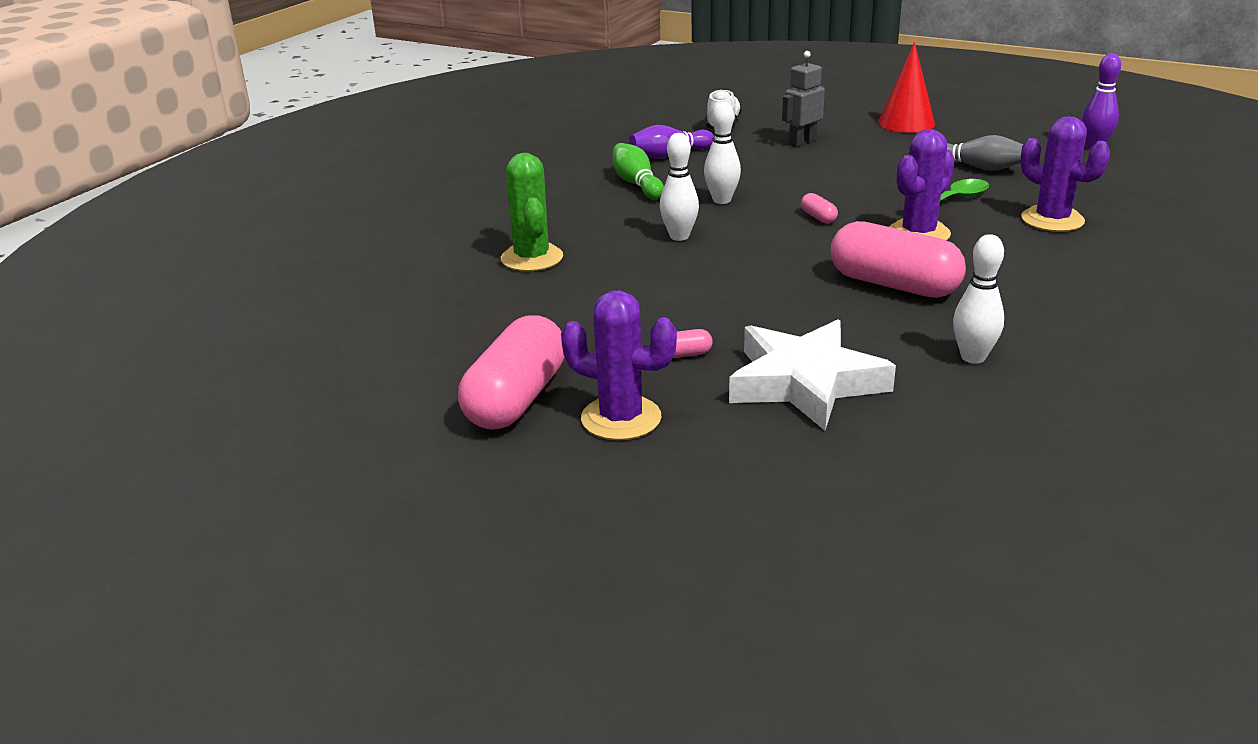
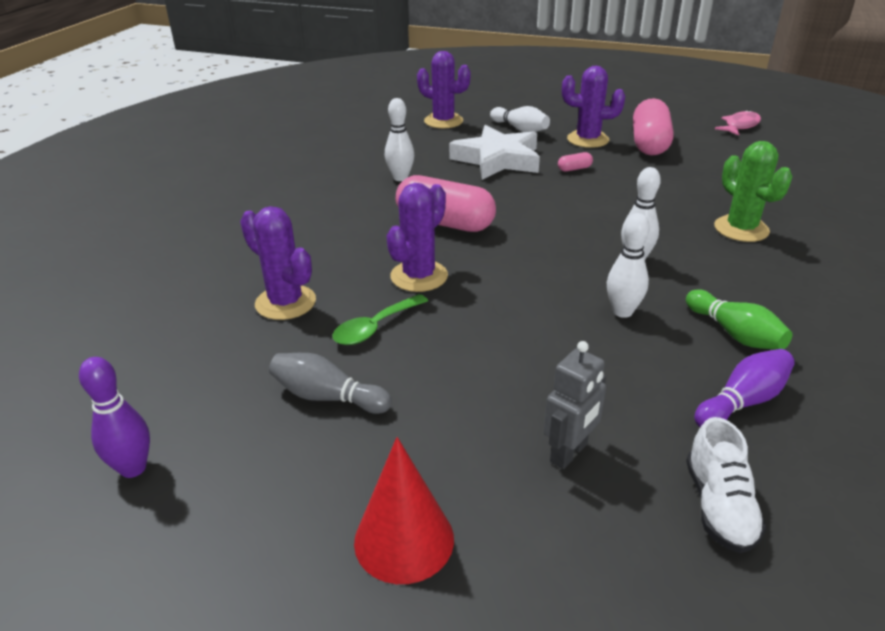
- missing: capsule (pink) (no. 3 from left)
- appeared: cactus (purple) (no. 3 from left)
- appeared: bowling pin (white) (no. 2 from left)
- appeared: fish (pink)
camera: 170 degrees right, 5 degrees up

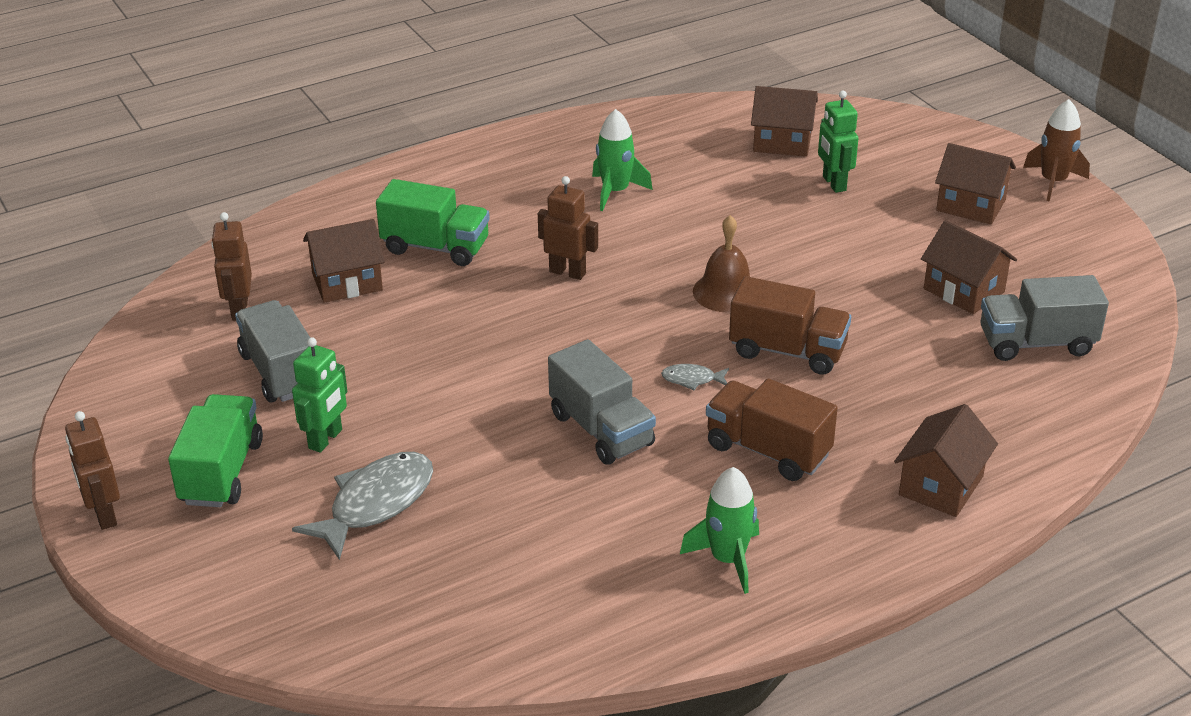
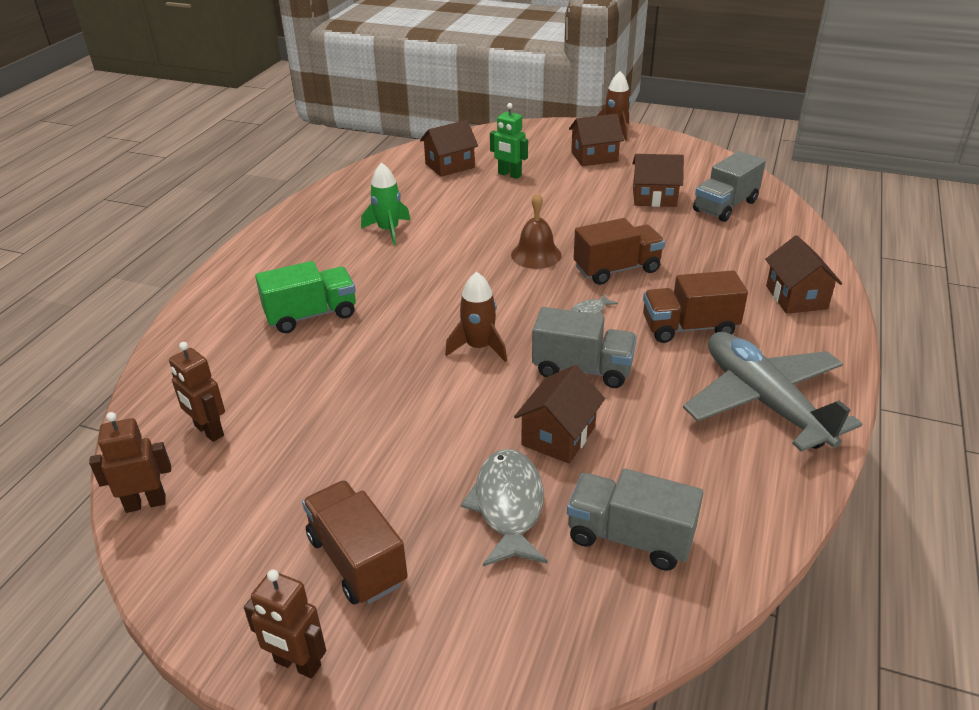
- missing: robot (green) (no. 1 from left)
- appeared: rocket (brown) (no. 1 from left)
- relocated: truck (grey) (no. 1 from left in the first image) to truck (grey) (no. 2 from left)
- relocated: house (brown) (no. 1 from left in the first image) to house (brown) (no. 2 from left)
- relocated: robot (brown) (no. 3 from left in the first image) to robot (brown) (no. 1 from left)
- exchanged: rocket (green) (no. 2 from left) to plane (grey)
- colour: truck (green) (no. 1 from left) to truck (brown) (no. 1 from left)
camera: 40 degrees left, 0 degrees up

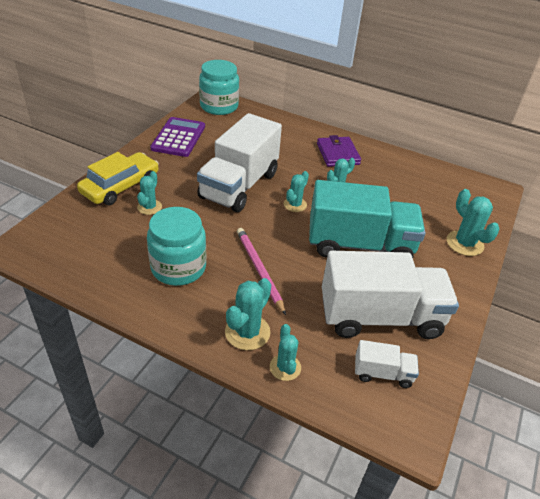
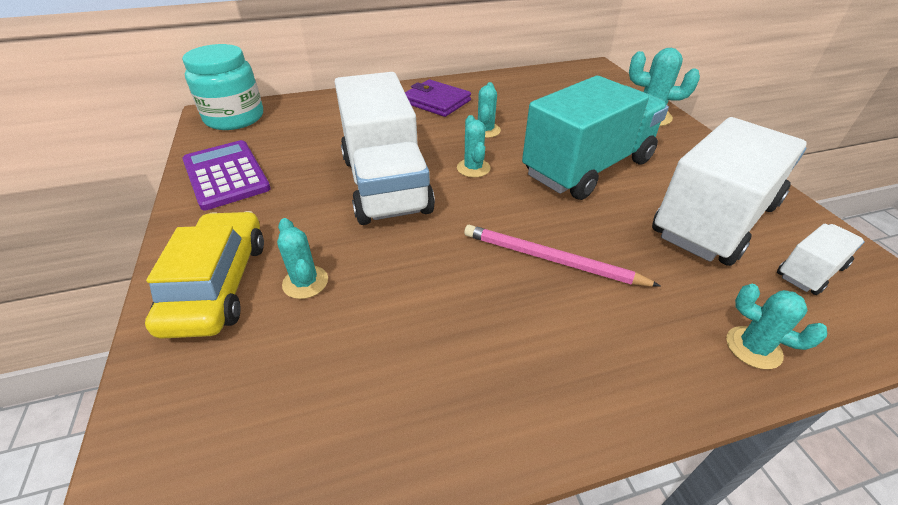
- missing: jar (turquoise) (no. 1 from left)
- missing: cactus (turquoise) (no. 2 from left)
camera: 40 degrees left, 0 degrees up

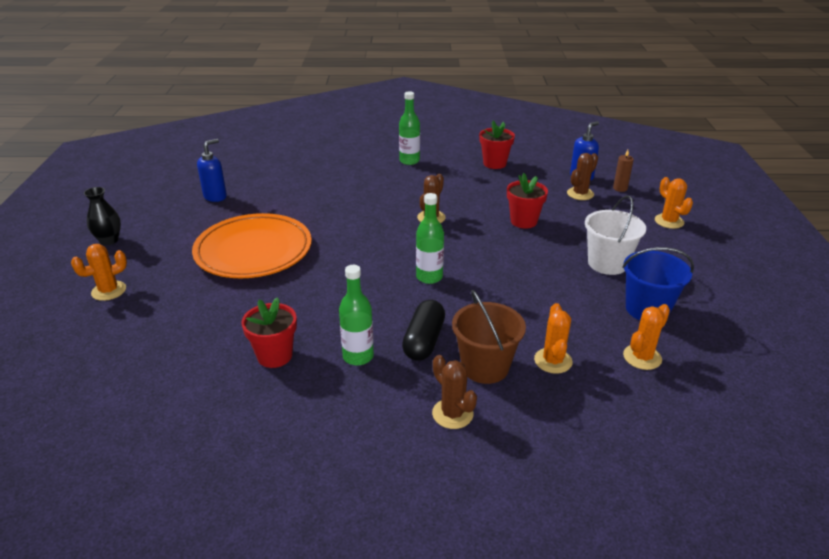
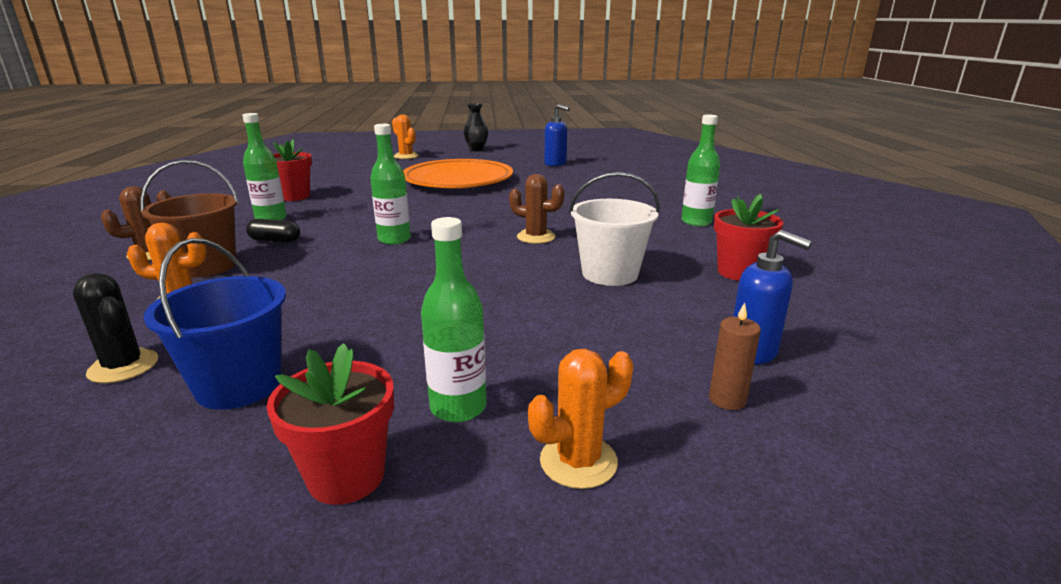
- missing: cactus (brown) (no. 3 from left)
- appeared: bottle (green) (no. 3 from left)
- relocated: flower pot (red) (no. 3 from left in the first image) to flower pot (red) (no. 2 from left)
- relocated: bucket (white)
- colour: cactus (orange) (no. 3 from left) to cactus (black)
- size: capsule (black) x0.65
camera: 85 degrees right, 10 degrees down

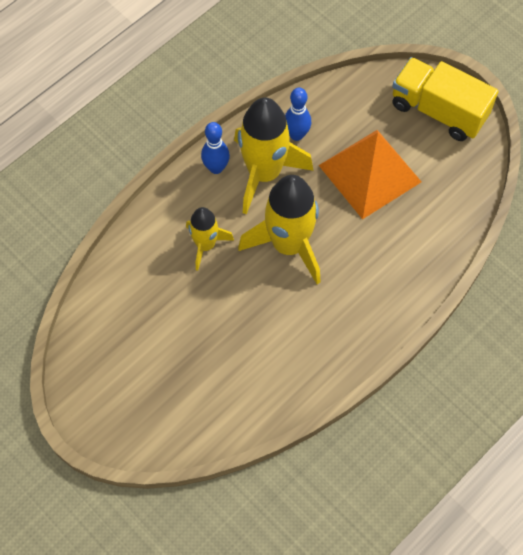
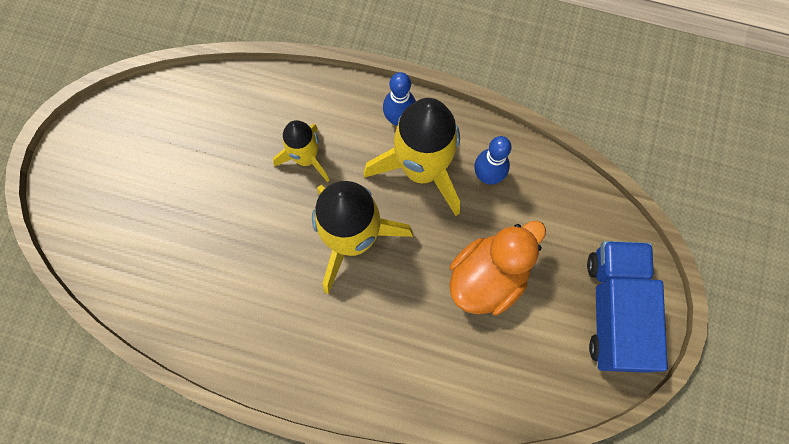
- exchanged: pyramid (orange) to duck (orange)
- colour: truck (yellow) to truck (blue)
camera: 60 degrees right, 10 degrees up

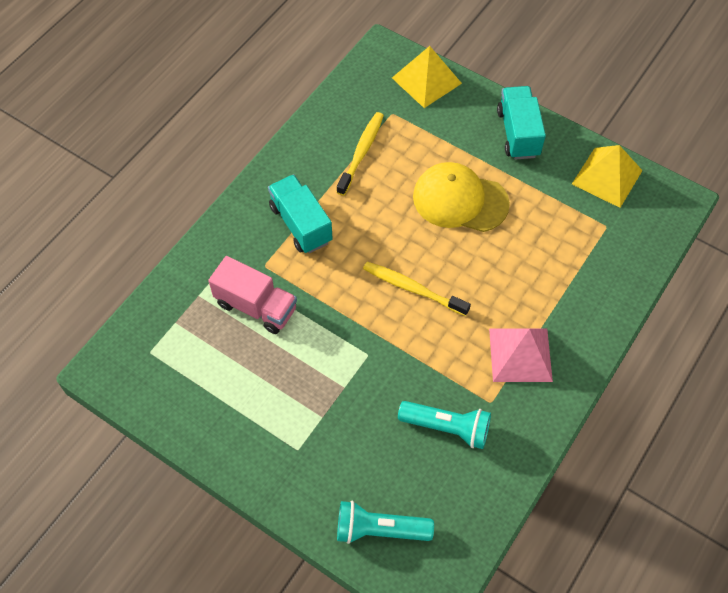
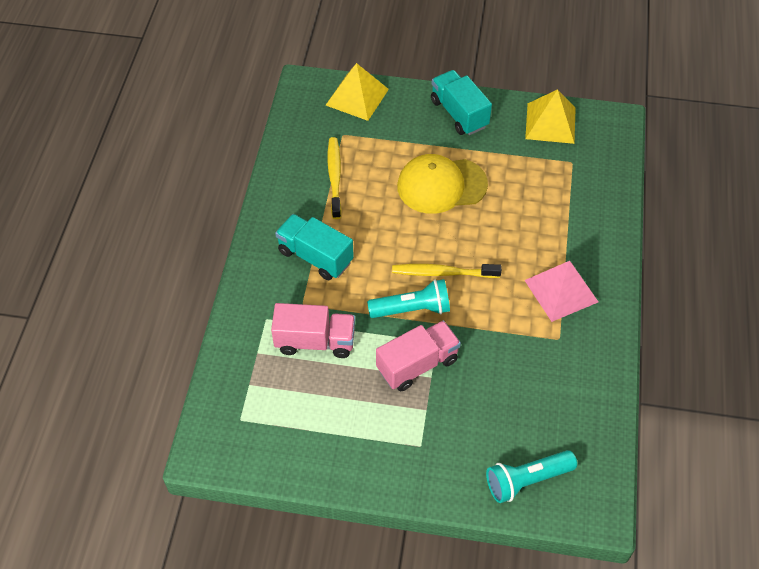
- appeared: truck (pink) (no. 2 from left)
- relocated: flashlight (turquoise) (no. 2 from left in the first image) to flashlight (turquoise) (no. 1 from left)
camera: 25 degrees left, 5 degrees down

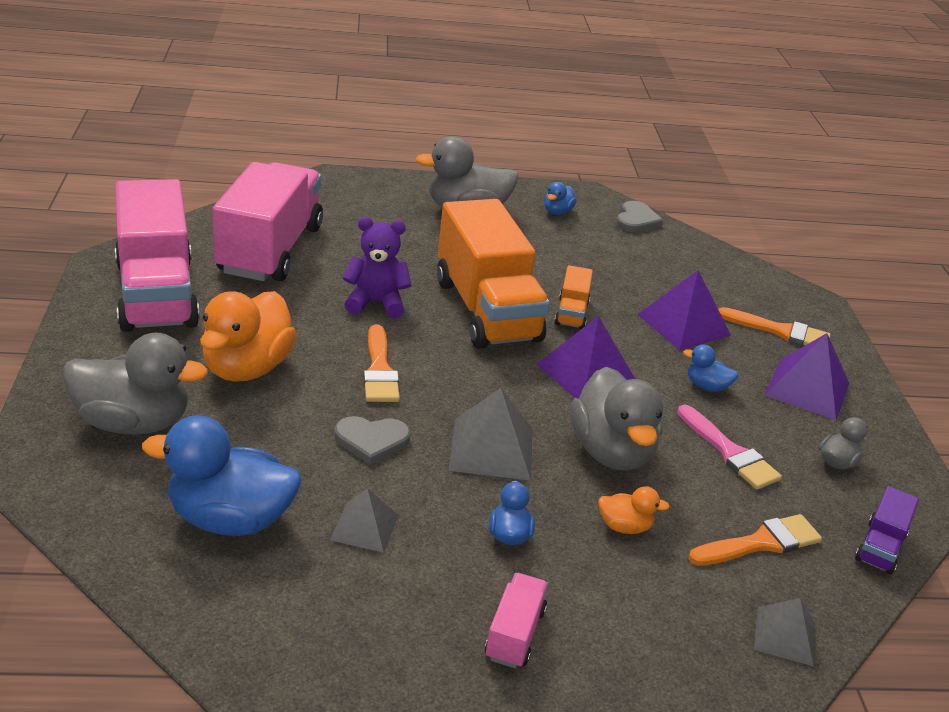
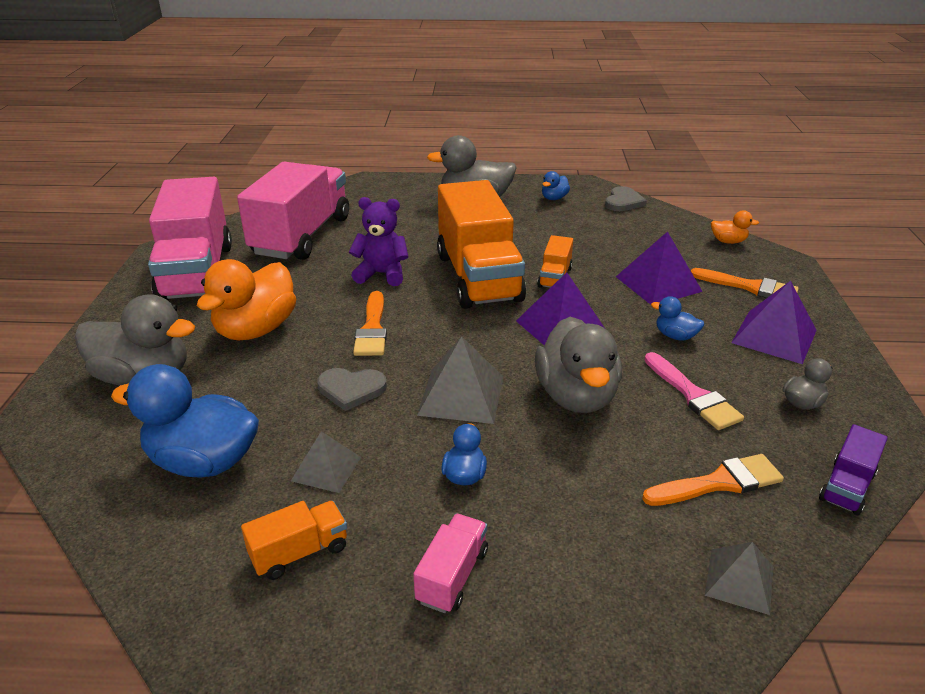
- appeared: truck (orange) (no. 1 from left)
- relocated: duck (orange) (no. 2 from left)
camera: 10 degrees right, 0 degrees up

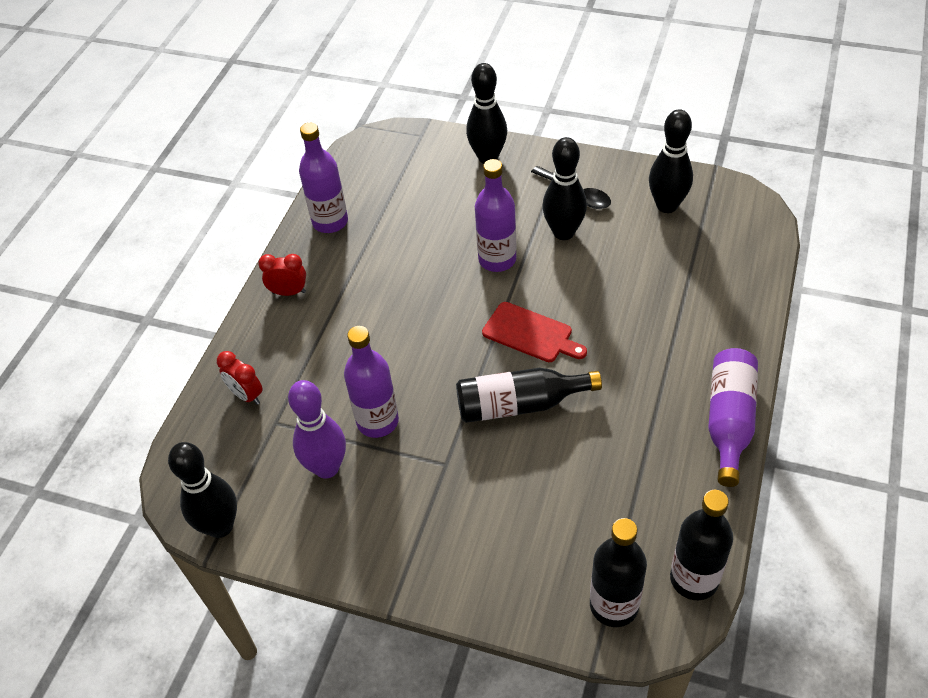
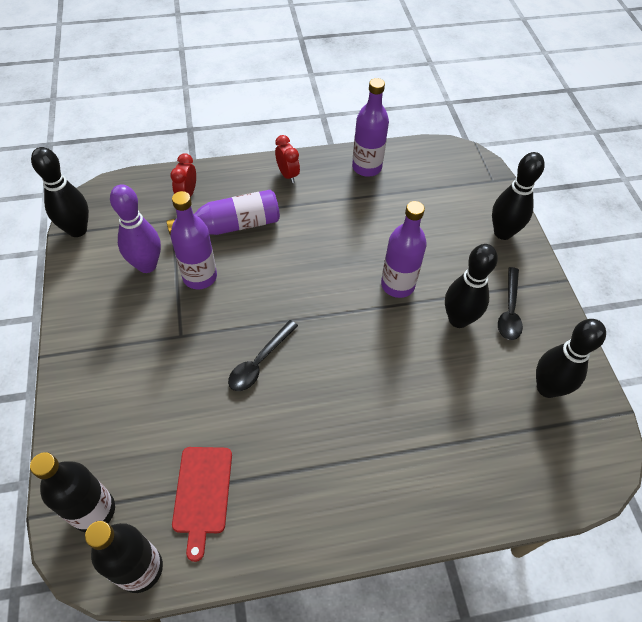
- relocated: cutting board (red)
- relocated: bottle (purple) (no. 4 from left in the first image) to bottle (purple) (no. 2 from left)
- exchanged: bottle (black) (no. 1 from left) to spoon (black) (no. 1 from left)
camera: 55 degrees right, 5 degrees up

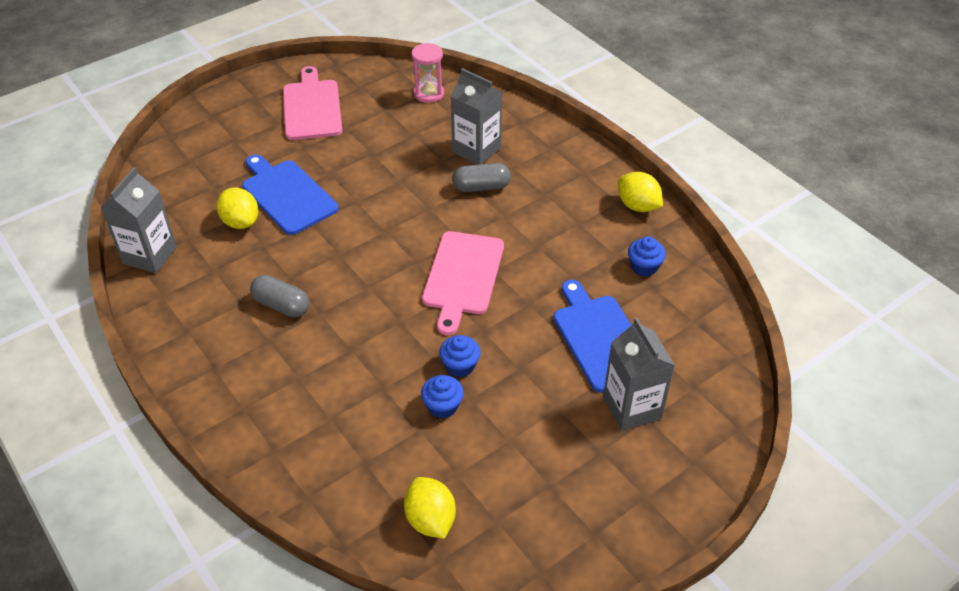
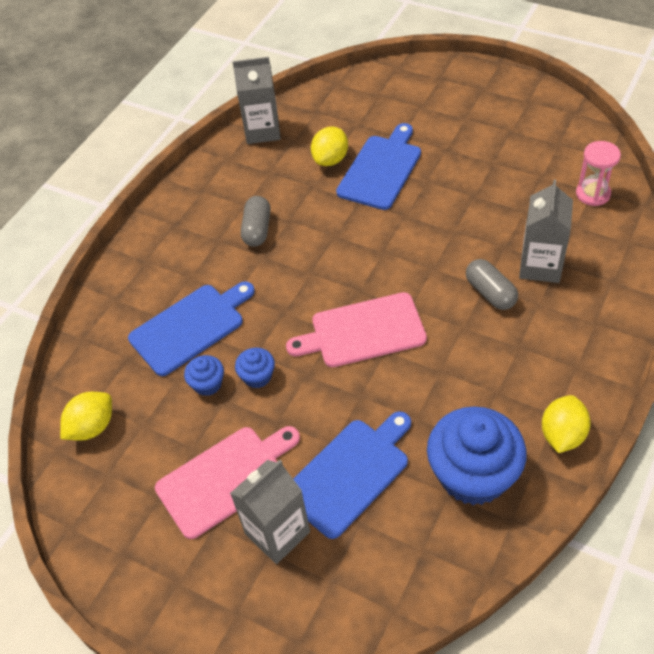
- appeared: cutting board (blue) (no. 1 from left)
- relocated: cutting board (pink) (no. 1 from left)
- size: cupcake (blue) (no. 3 from left) x2.17
camera: 70 degrees right, 5 degrees up

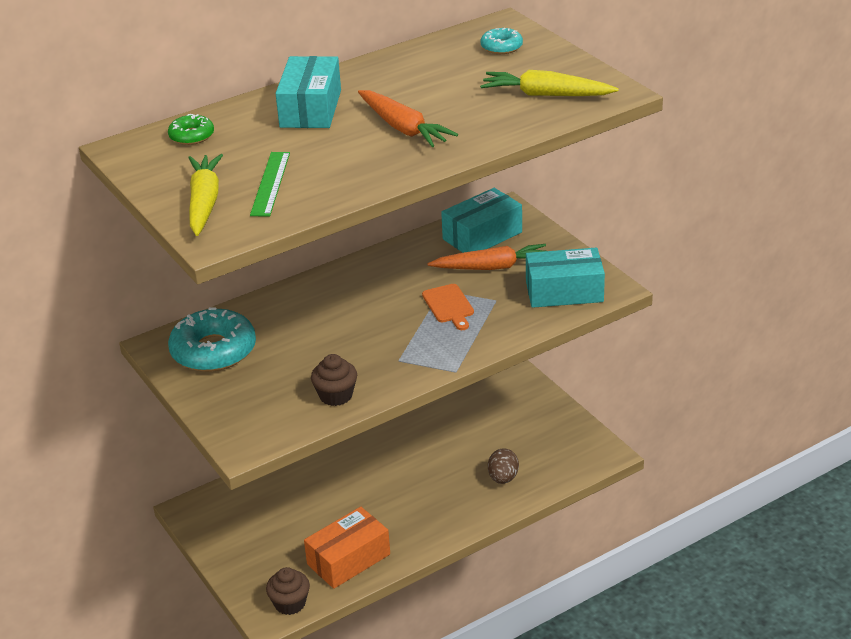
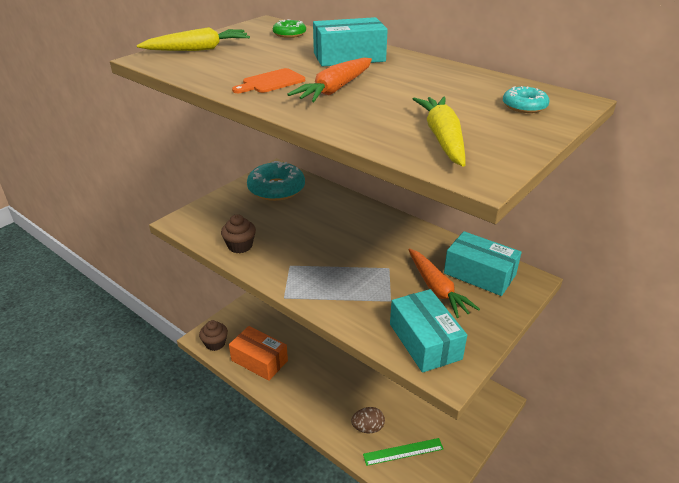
- relocated: ruler (green)
- relocated: cutting board (orange)
camera: 70 degrees right, 0 degrees up

